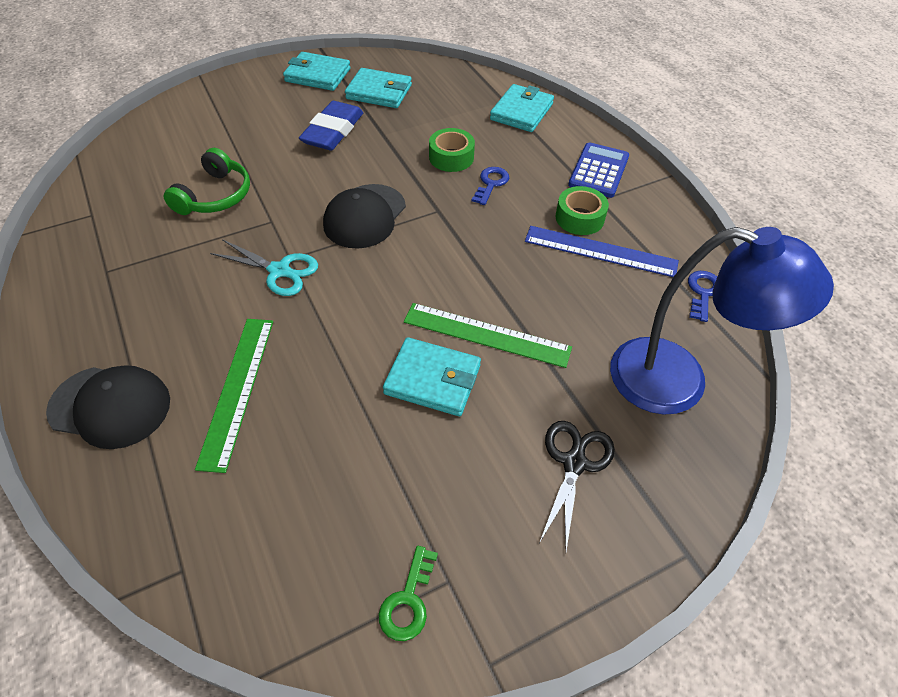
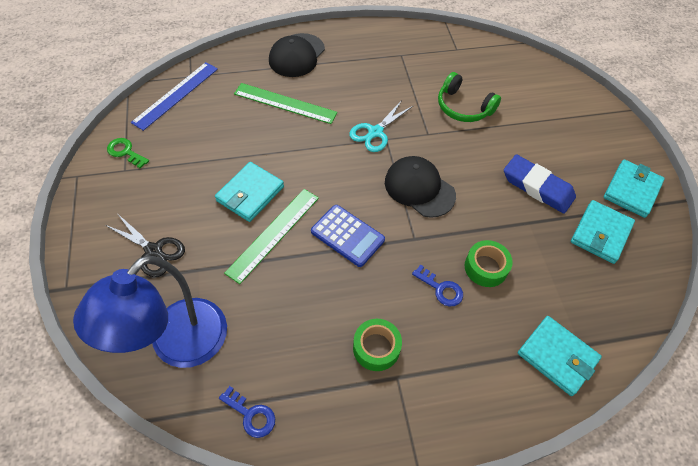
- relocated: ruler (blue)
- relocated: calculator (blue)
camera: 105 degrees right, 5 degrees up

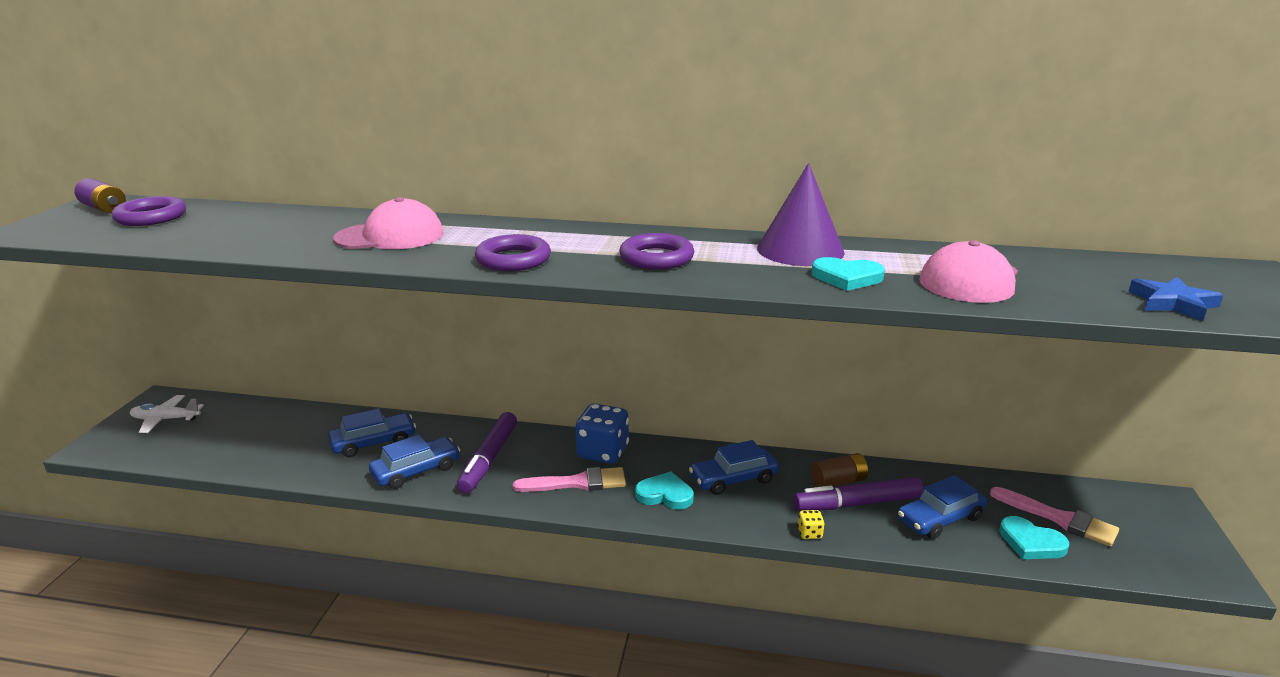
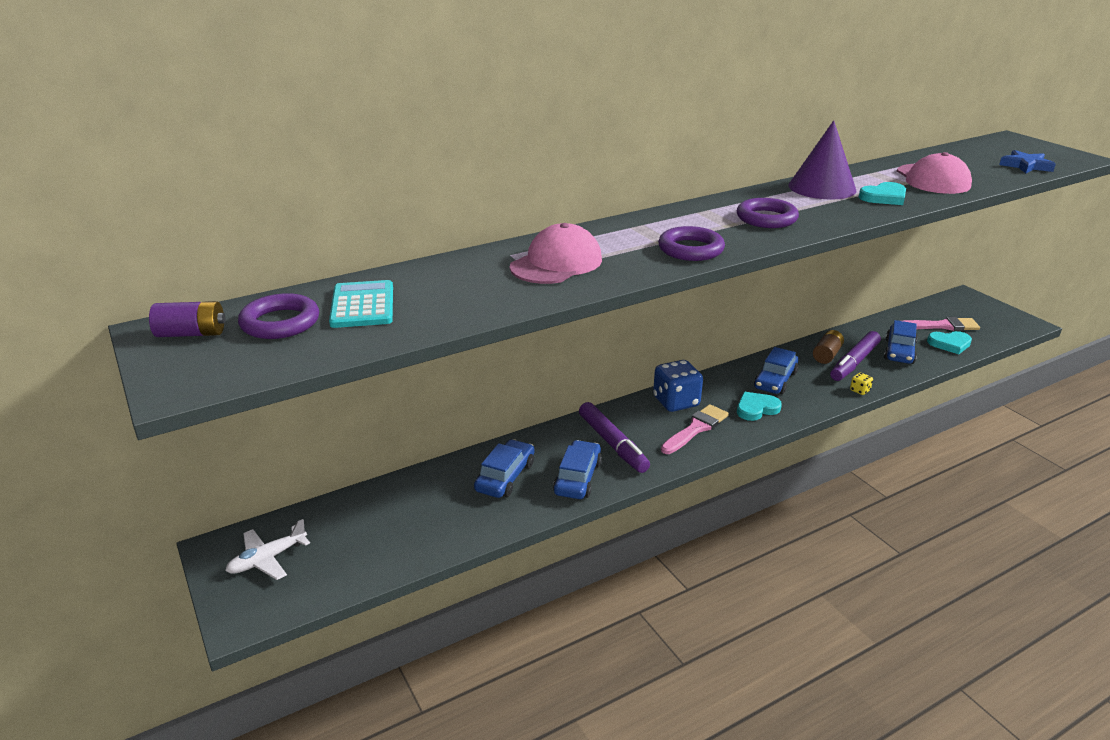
- appeared: calculator (turquoise)
camera: 40 degrees left, 5 degrees up

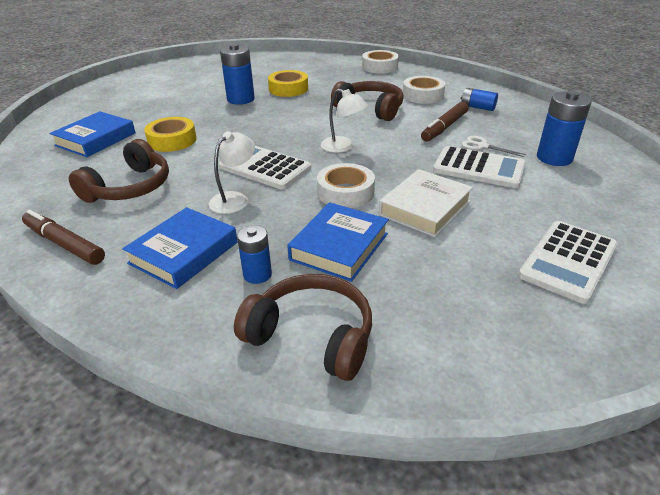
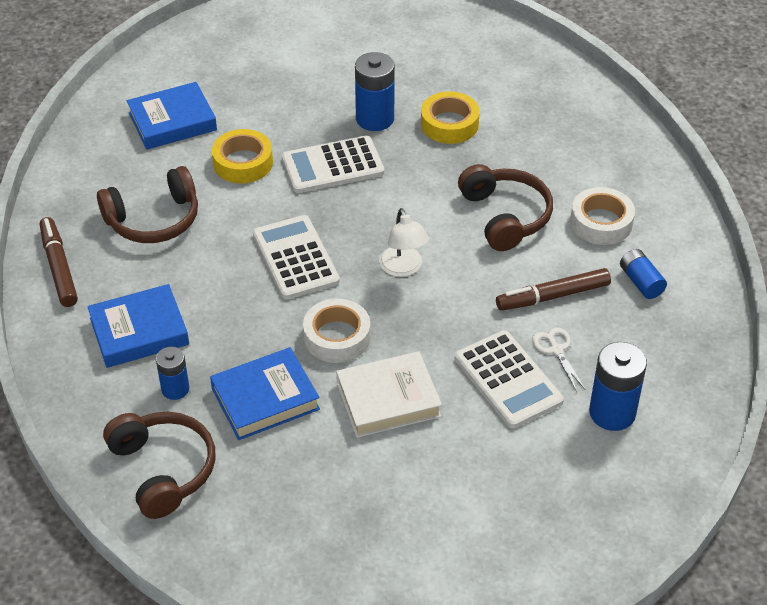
- missing: lamp (white) (no. 1 from left)
- missing: tape (white) (no. 2 from left)
- relocated: calculator (white) (no. 3 from left in the first image) to calculator (white) (no. 2 from left)
camera: 35 degrees right, 10 degrees up

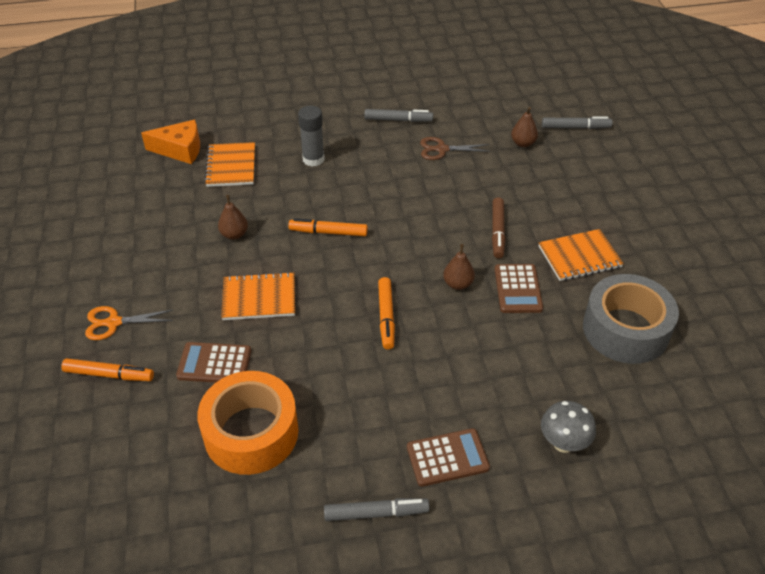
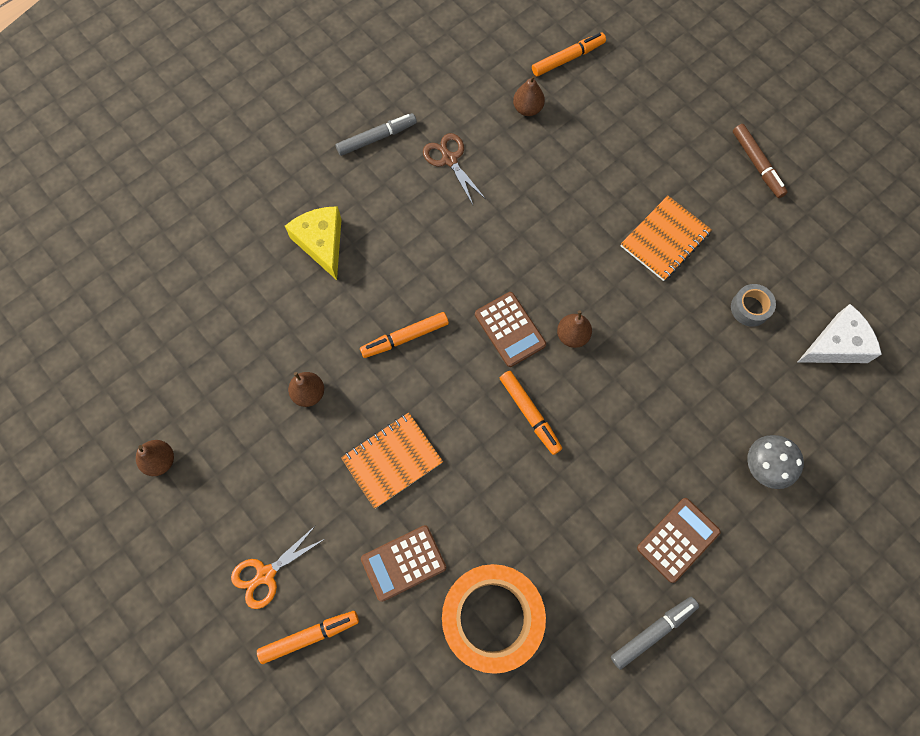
- missing: cheese (orange)
- missing: notebook (orange) (no. 1 from left)
- appeared: pear (brown) (no. 1 from left)
- appeared: cheese (white)
- relocated: marker (brown)
- relocated: calculator (brown) (no. 3 from left in the first image) to calculator (brown) (no. 2 from left)
- exchanged: glue stick (grey) to cheese (yellow)
- colour: marker (grey) (no. 3 from left) to marker (orange) (no. 4 from left)
- spun: scissors (brown) 90 degrees clockwise
- size: tape (grey) x0.44
camera: 30 degrees left, 25 degrees up

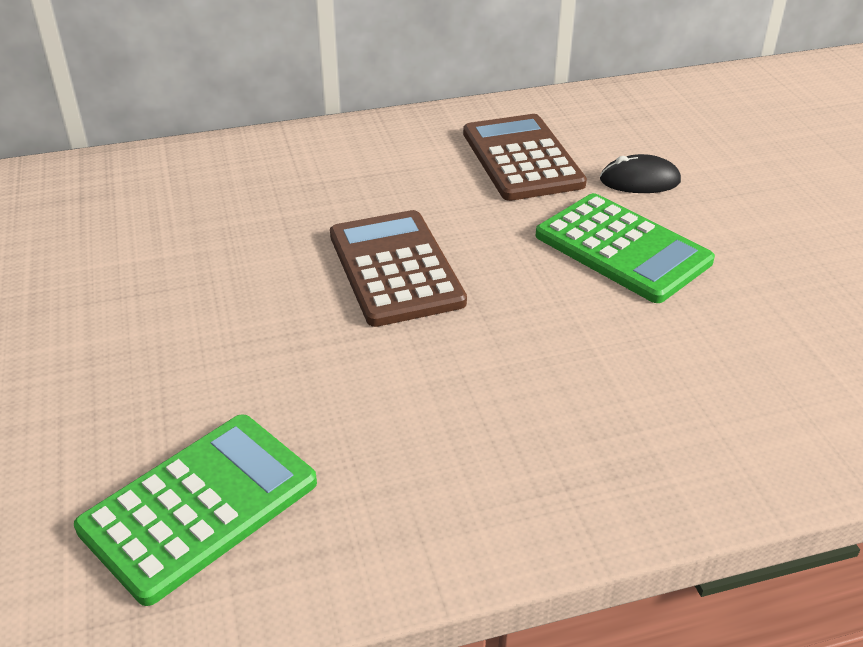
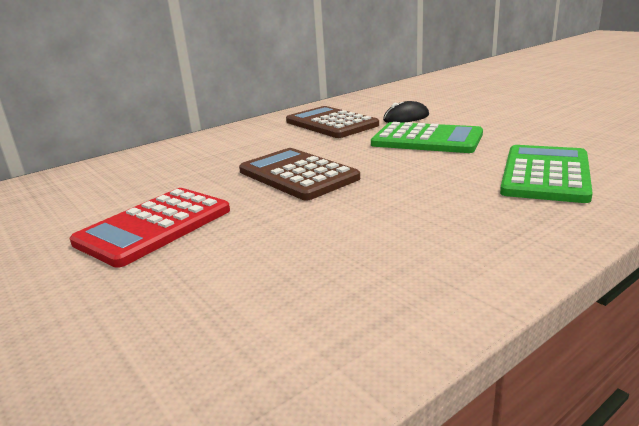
- appeared: calculator (red)
- relocated: calculator (green) (no. 1 from left in the first image) to calculator (green) (no. 2 from left)
camera: 20 degrees left, 15 degrees down

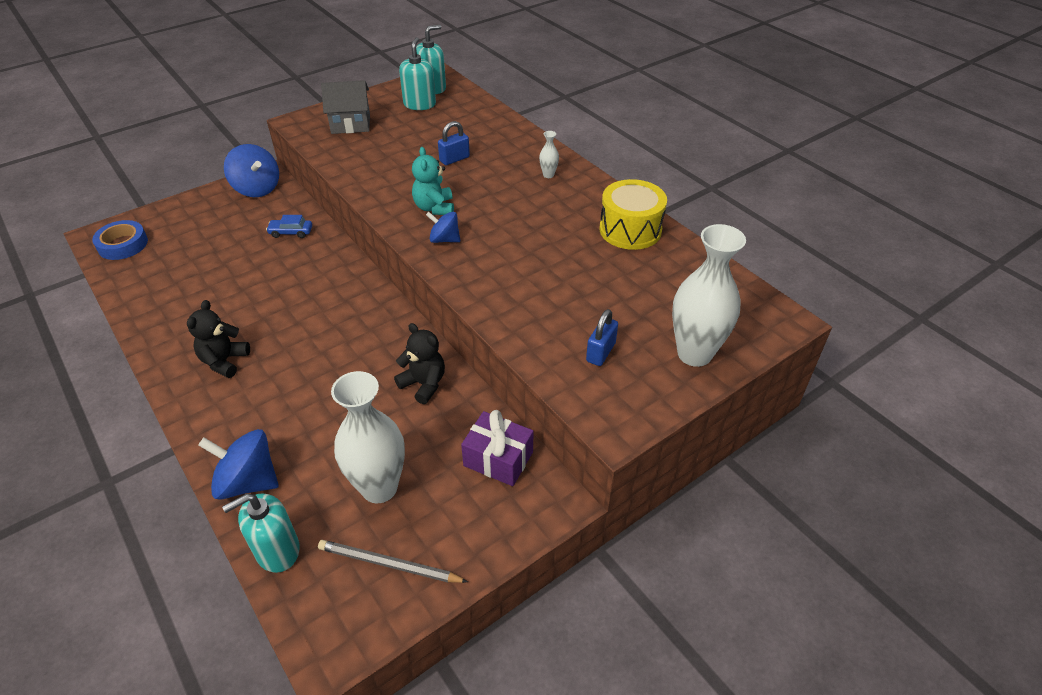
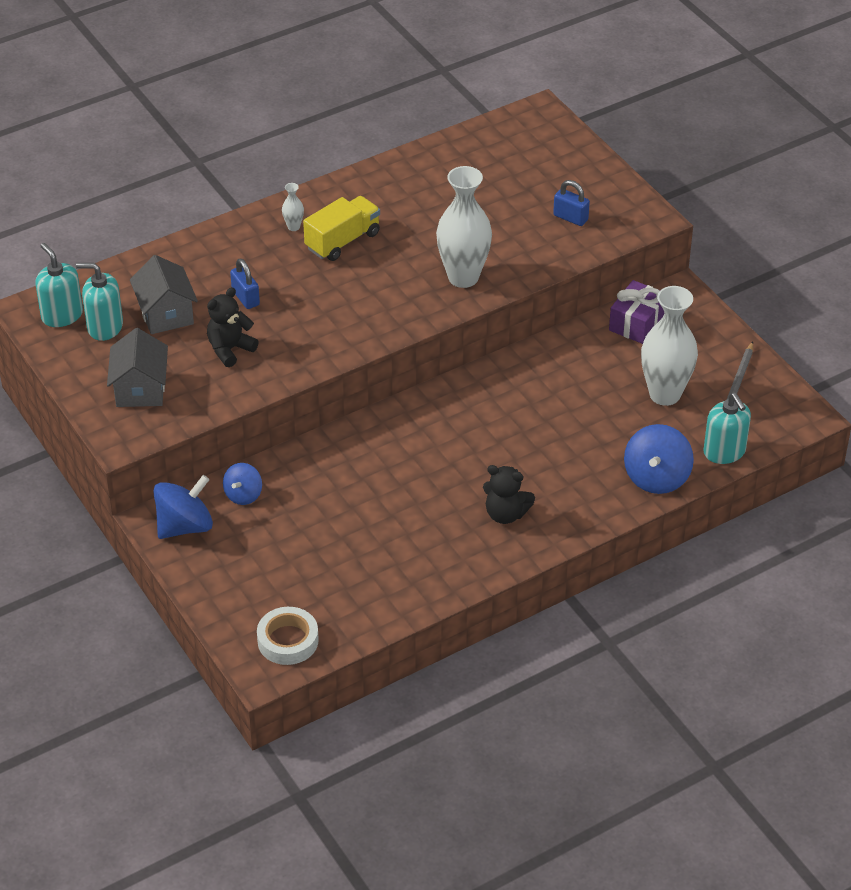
- missing: car (blue)
- missing: teddy bear (turquoise)
- missing: drum (yellow)
- appeared: house (grey) (no. 2 from left)
- appeared: truck (yellow)
- relocated: teddy bear (black) (no. 2 from left in the first image) to teddy bear (black) (no. 1 from left)
- relocated: spinning top (blue) (no. 3 from left in the first image) to spinning top (blue) (no. 2 from left)
- relocated: vase (white) (no. 3 from left in the first image) to vase (white) (no. 2 from left)
- colour: tape (blue) to tape (white)
camera: 85 degrees left, 0 degrees up

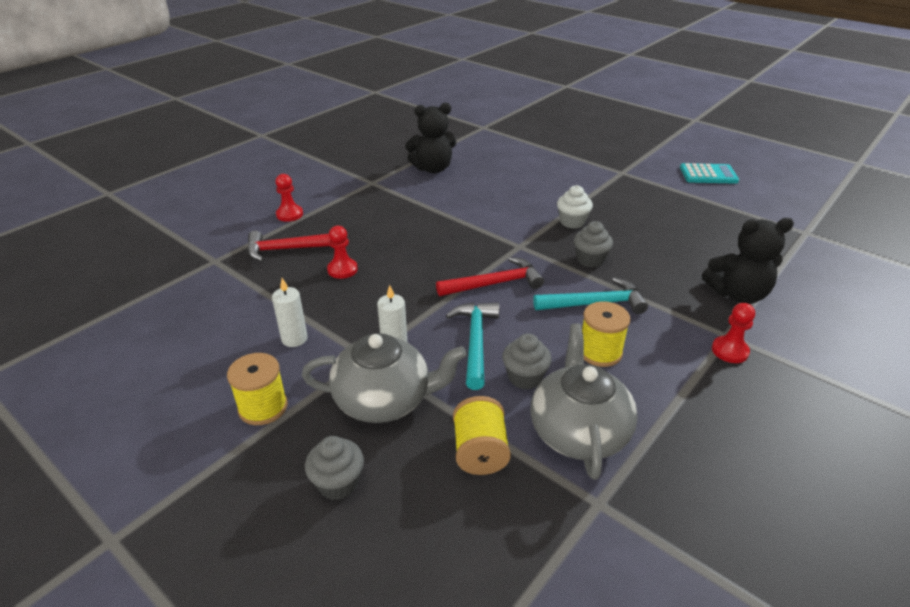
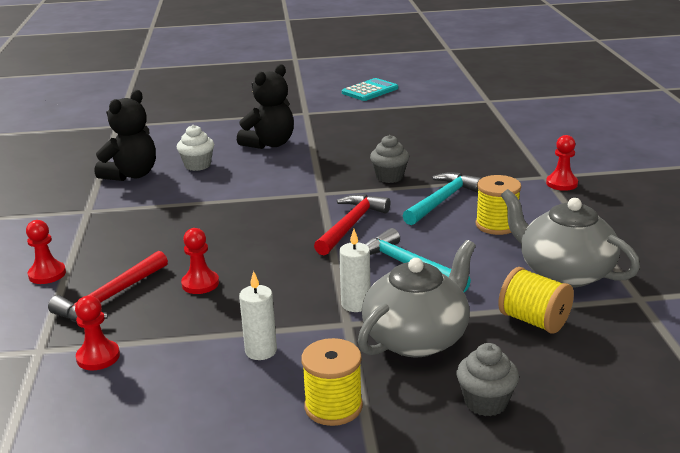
- missing: cupcake (grey) (no. 2 from left)
- appeared: pawn (red) (no. 2 from left)
- relocated: cupcake (white)
- relocated: teddy bear (black) (no. 2 from left)
camera: 45 degrees left, 10 degrees down

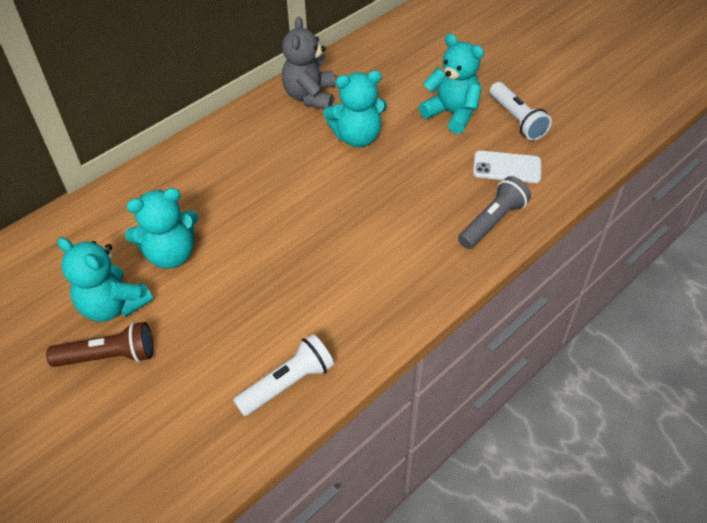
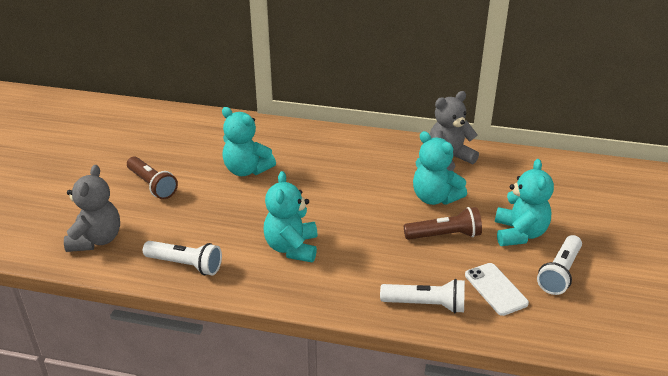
- appeared: teddy bear (grey) (no. 1 from left)
- appeared: flashlight (brown) (no. 2 from left)
- relocated: teddy bear (turquoise) (no. 1 from left in the first image) to teddy bear (turquoise) (no. 2 from left)
- colour: flashlight (grey) to flashlight (white) (no. 2 from left)
camera: 55 degrees right, 15 degrees down

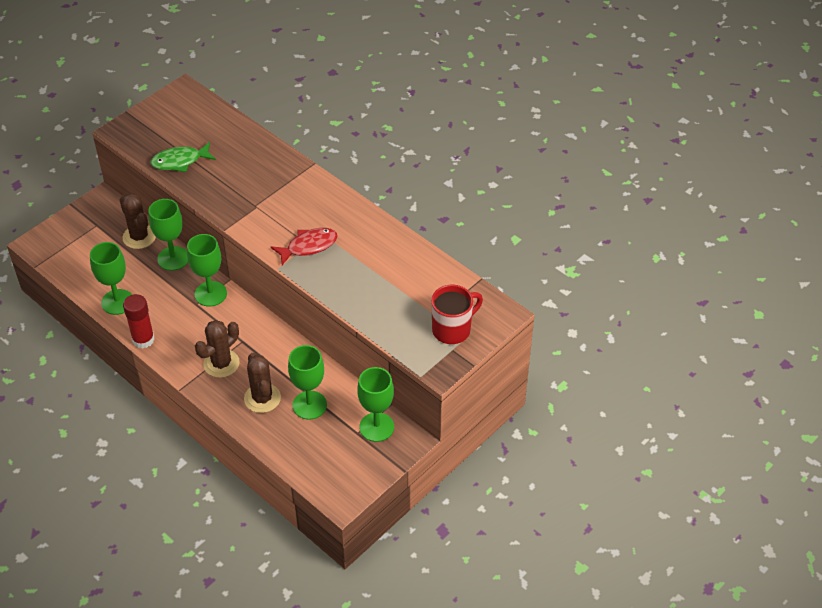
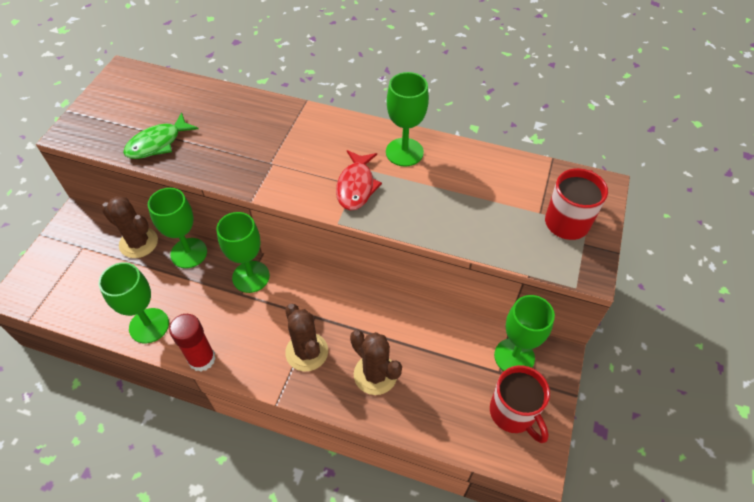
- appeared: mug (red) (no. 1 from left)
- relocated: goblet (green) (no. 4 from left)
- spun: cactus (brown) (no. 2 from left) 45 degrees counterclockwise
- spun: fish (red) 150 degrees clockwise
camera: 25 degrees left, 5 degrees up

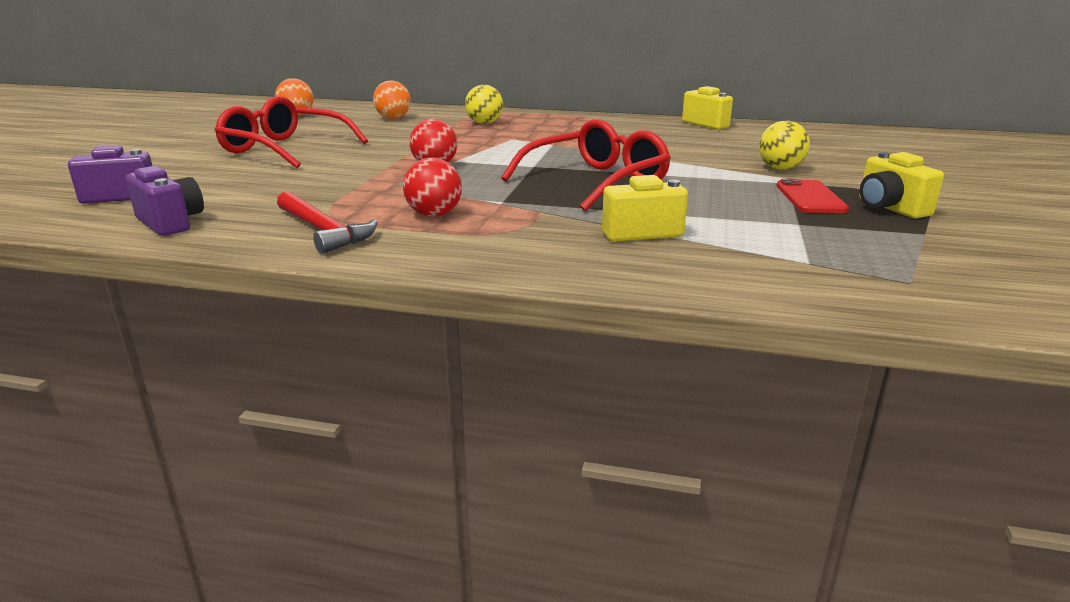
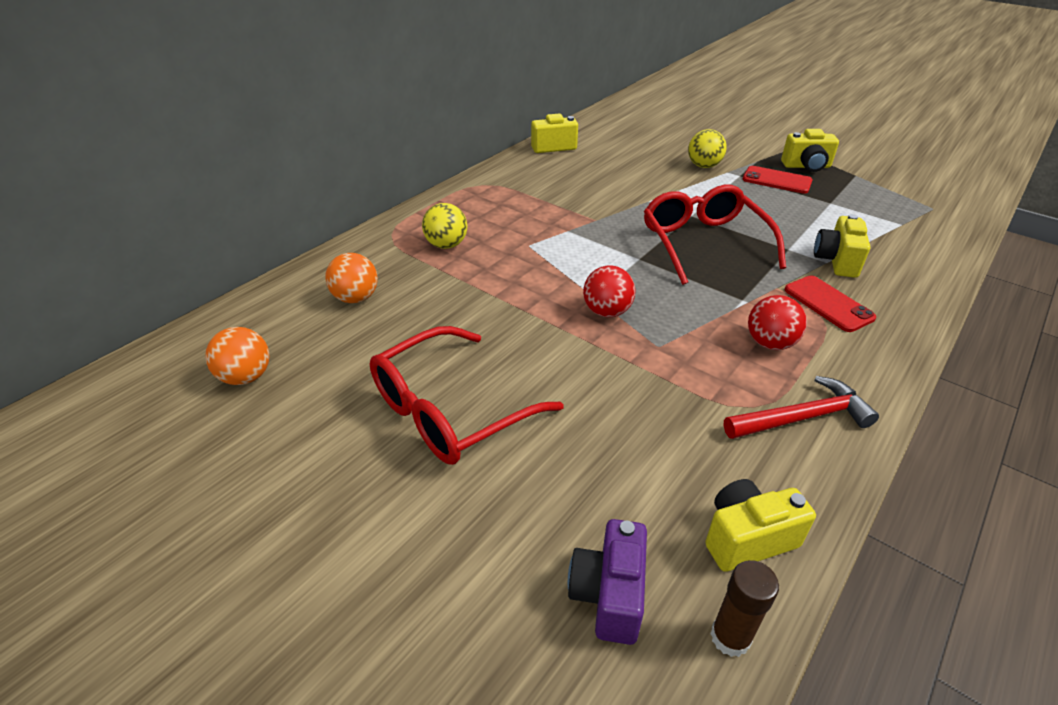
- appeared: glue stick (brown)
- appeared: phone (red) (no. 2 from left)
- colour: camera (purple) (no. 2 from left) to camera (yellow) (no. 2 from left)
camera: 65 degrees left, 15 degrees up

